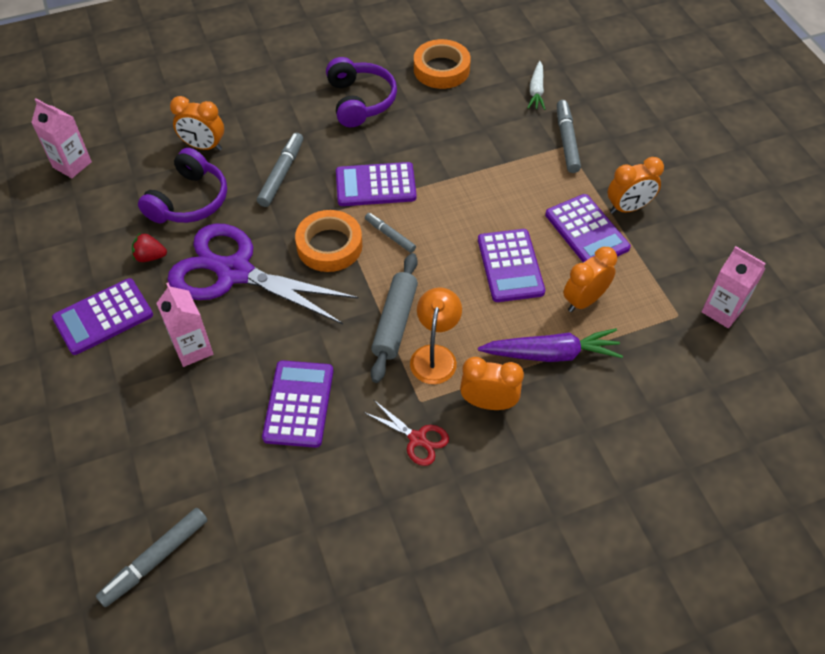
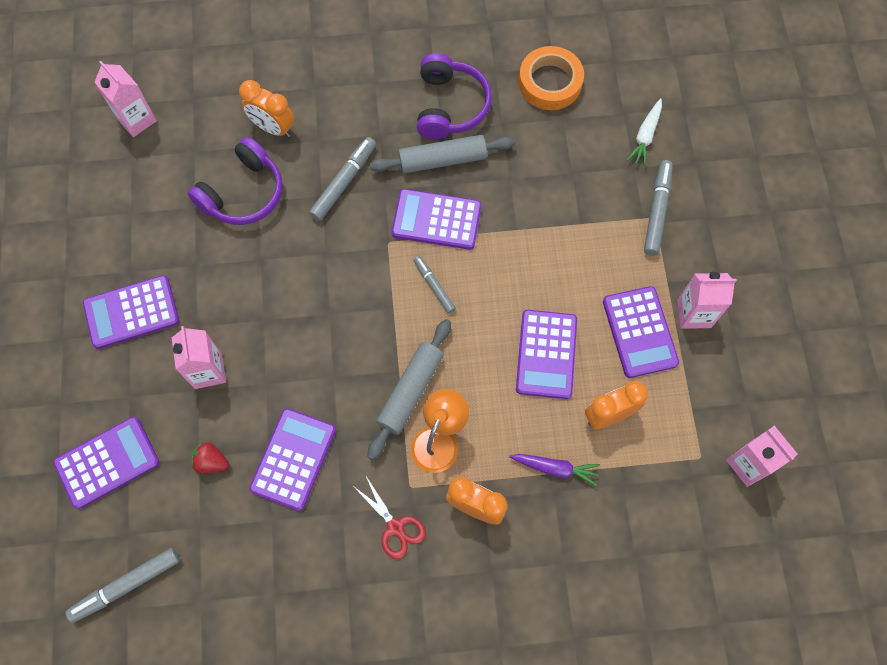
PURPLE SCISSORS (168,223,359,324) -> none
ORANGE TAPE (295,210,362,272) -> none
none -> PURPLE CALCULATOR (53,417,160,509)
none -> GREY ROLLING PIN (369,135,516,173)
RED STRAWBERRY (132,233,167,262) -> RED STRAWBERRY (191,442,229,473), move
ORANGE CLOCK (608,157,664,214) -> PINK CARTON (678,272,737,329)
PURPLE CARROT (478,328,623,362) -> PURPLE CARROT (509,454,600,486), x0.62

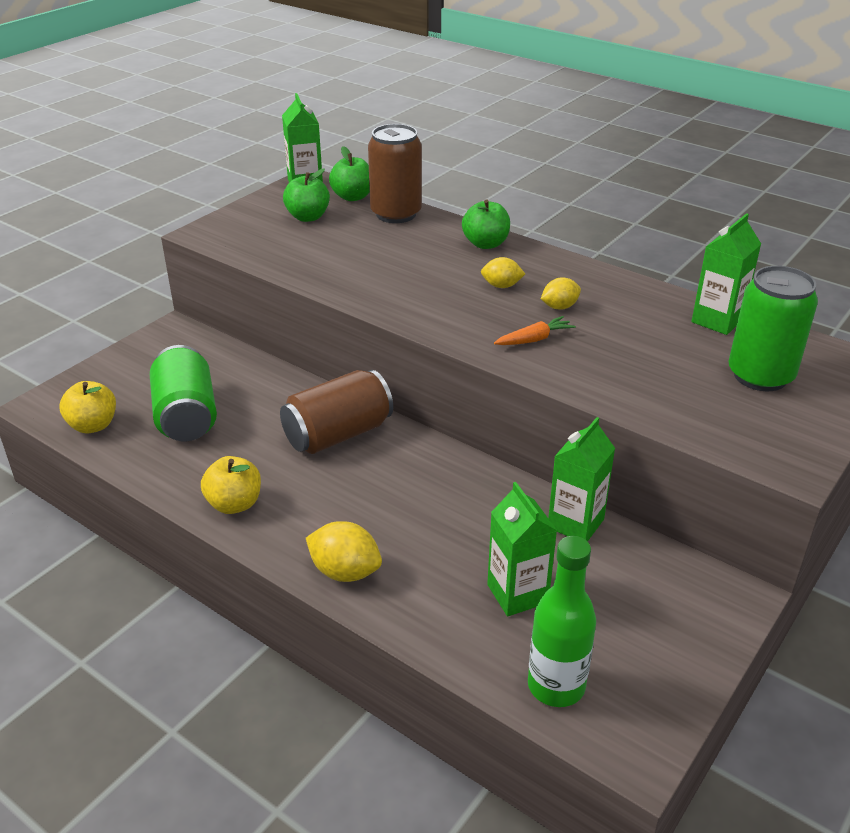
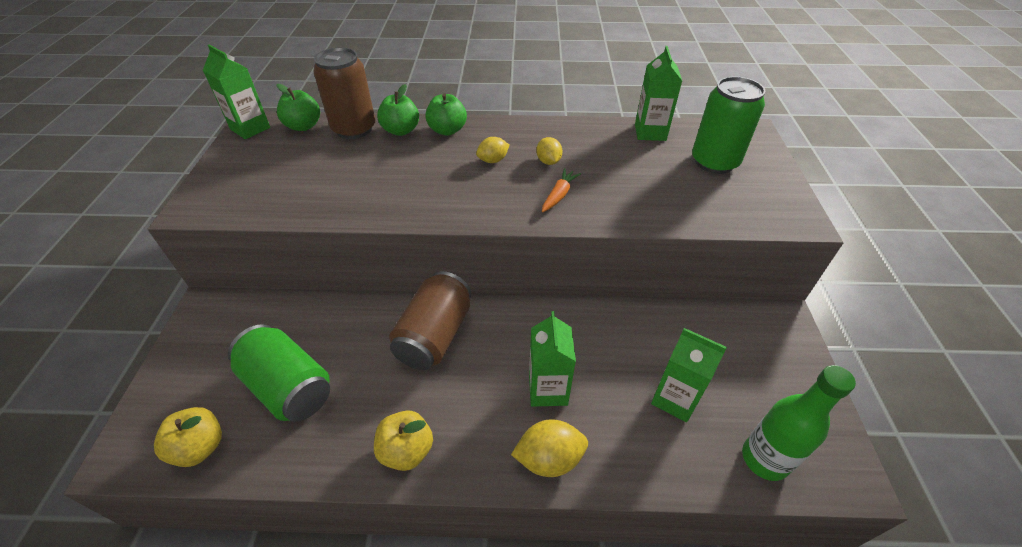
GREEN APPLE (283,168,330,222) -> GREEN APPLE (377,84,419,136), move
GREEN CARTON (548,417,615,542) -> GREEN CARTON (529,311,576,407), move
YELLOW LEMON (541,277,581,310) -> YELLOW LEMON (536,137,562,165), 45 degrees counterclockwise

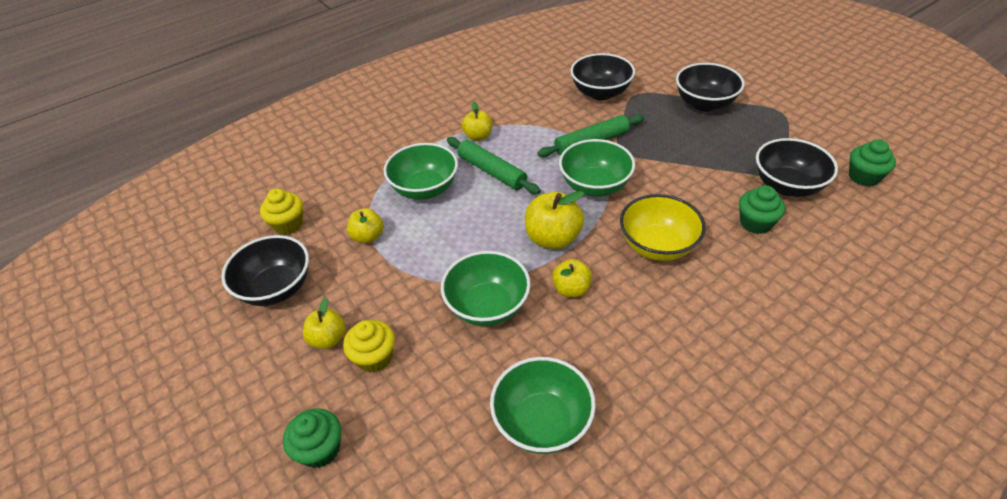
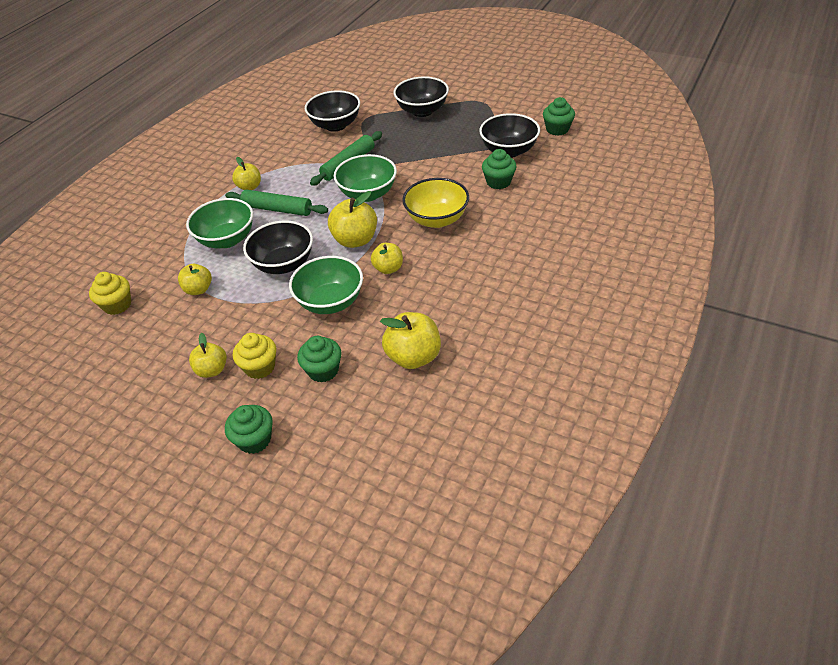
none -> GREEN CUPCAKE (297,336,342,383)
BLACK BOWL (221,235,309,306) -> BLACK BOWL (243,221,313,274), move
GREEN BOWL (490,357,596,454) -> YELLOW APPLE (380,312,441,369)

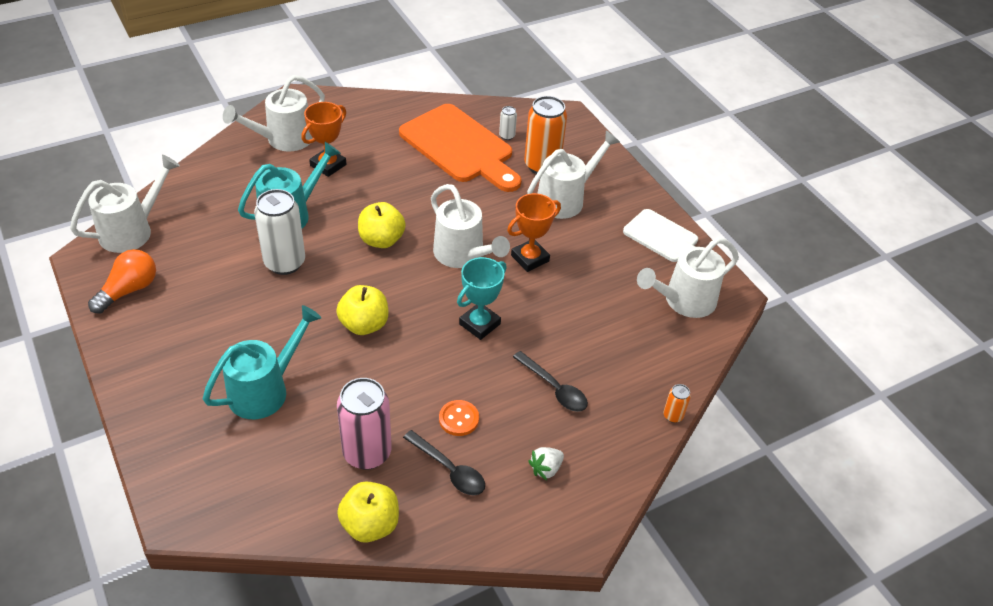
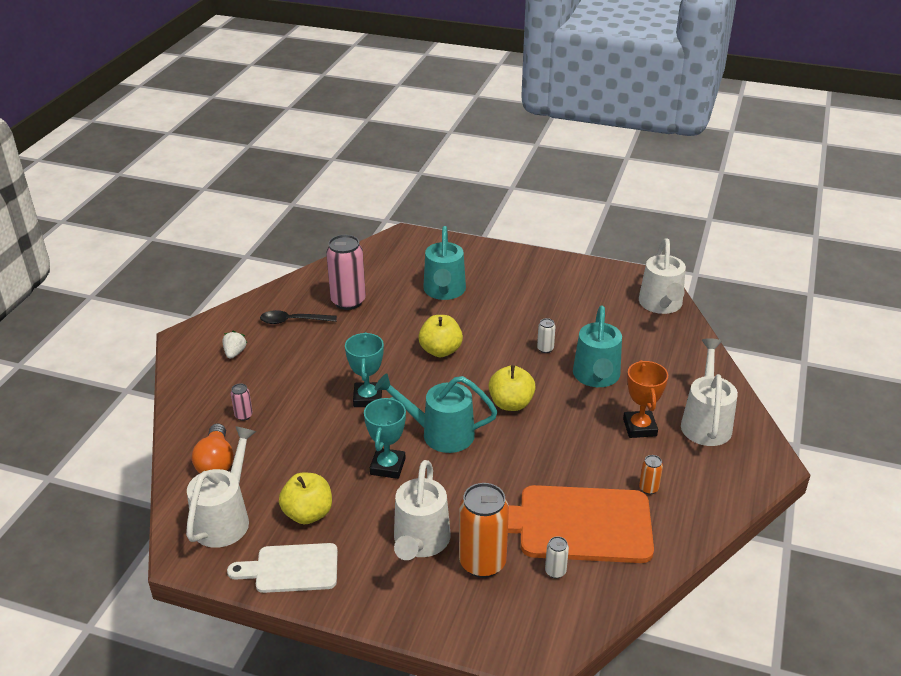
ORANGE BUTTON (439,400,479,436) -> none
BLACK SPOON (513,351,588,412) -> none
none -> PINK CAN (231,383,253,421)
ORANGE LIGHT BULB (88,249,156,314) -> ORANGE LIGHT BULB (192,424,234,473), move
YELLOW APPLE (337,481,399,543) -> YELLOW APPLE (279,473,332,524), move
ORANGE CAN (663,384,691,423) -> ORANGE CAN (639,455,663,495), move
WHITE WATERING CAN (431,184,510,268) -> TURQUOISE WATERING CAN (375,373,498,453)
ORANGE TROPHY (507,193,561,272) -> TURQUOISE TROPHY (364,397,406,479)
WHITE CAN (254,189,305,275) -> WHITE CAN (537,318,556,353), x0.45

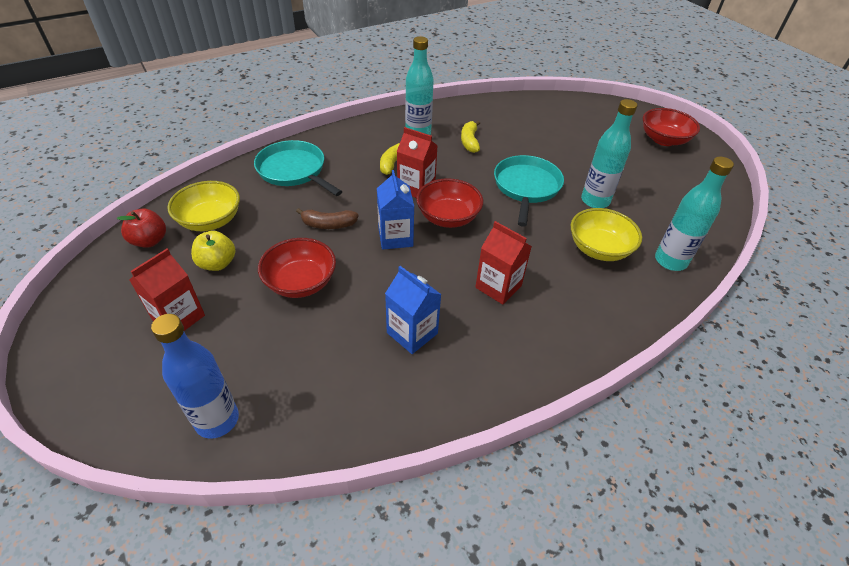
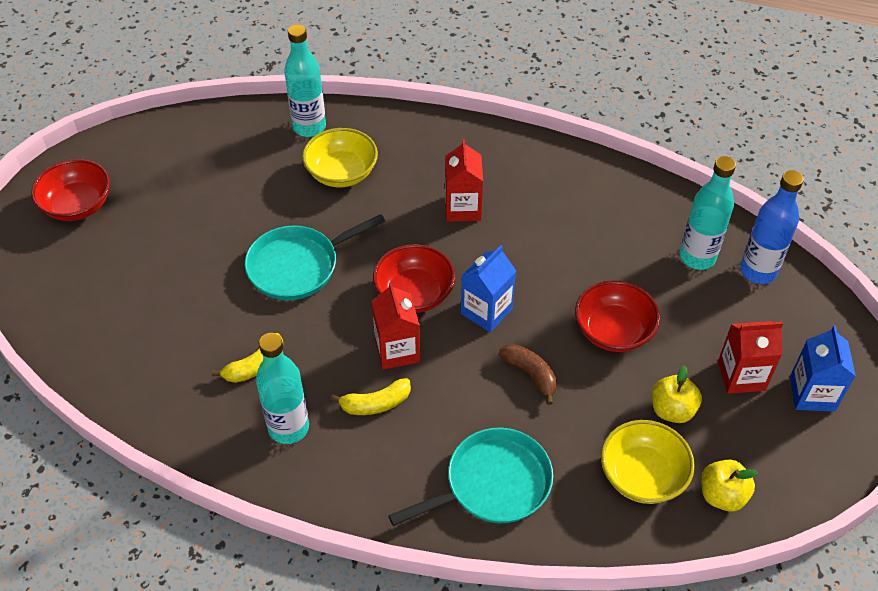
BLUE CARTON (385,266,442,354) -> BLUE CARTON (790,325,856,412), move
TURQUOISE BOTTLE (581,99,638,208) -> TURQUOISE BOTTLE (680,156,736,270), move
RED APPLE (117,209,166,248) -> YELLOW APPLE (701,460,758,512)
TURQUOISE PAN (254,140,342,196) -> TURQUOISE PAN (388,428,553,526), 120 degrees counterclockwise

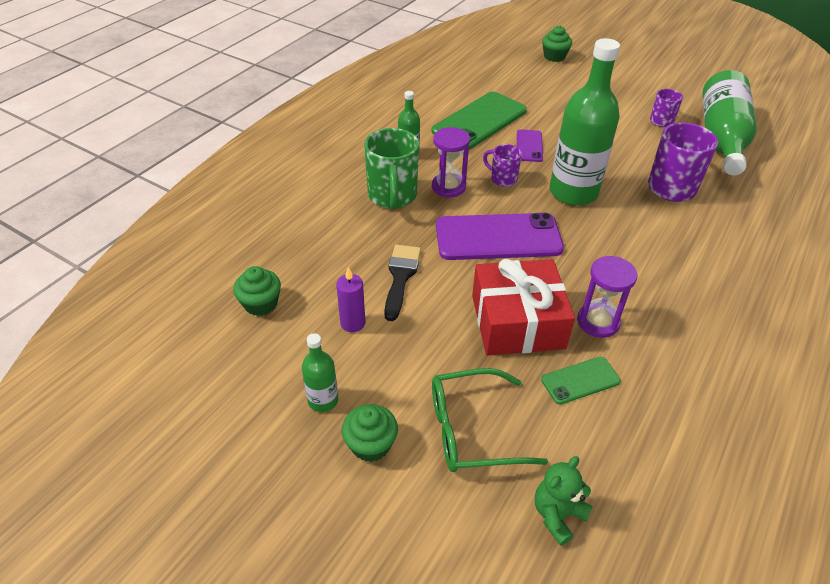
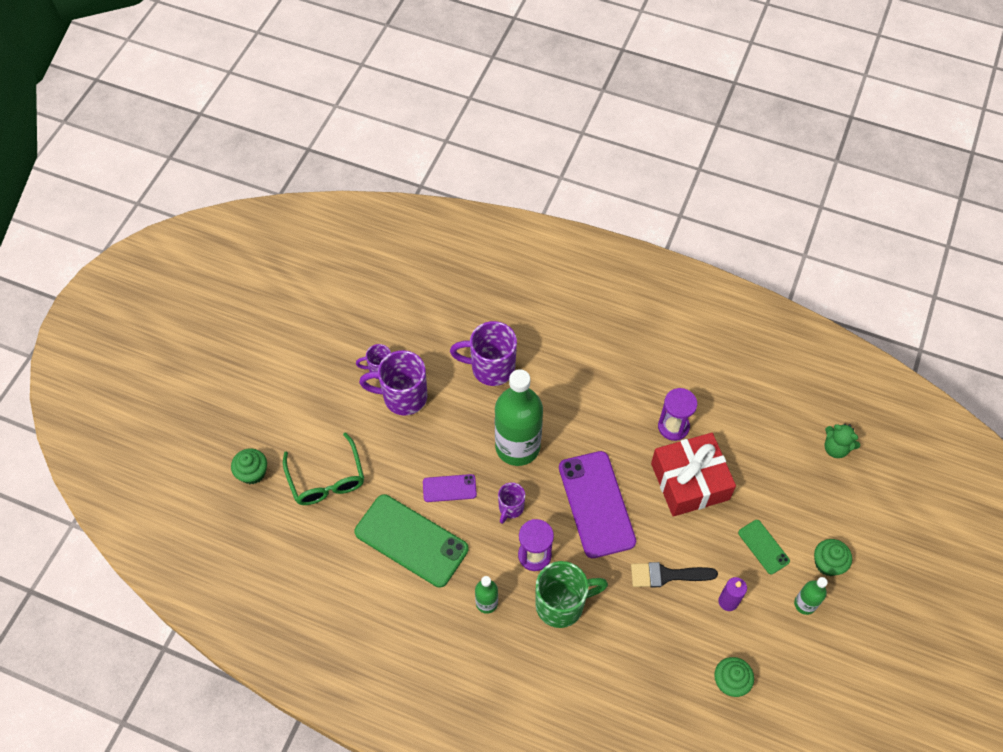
GREEN BOTTLE (702,70,757,175) -> none
none -> PURPLE MUG (359,350,427,416)
GREEN GLASSES (432,368,548,472) -> GREEN GLASSES (283,432,364,505), move
GREEN PHONE (541,357,621,405) -> GREEN PHONE (738,520,790,574), move

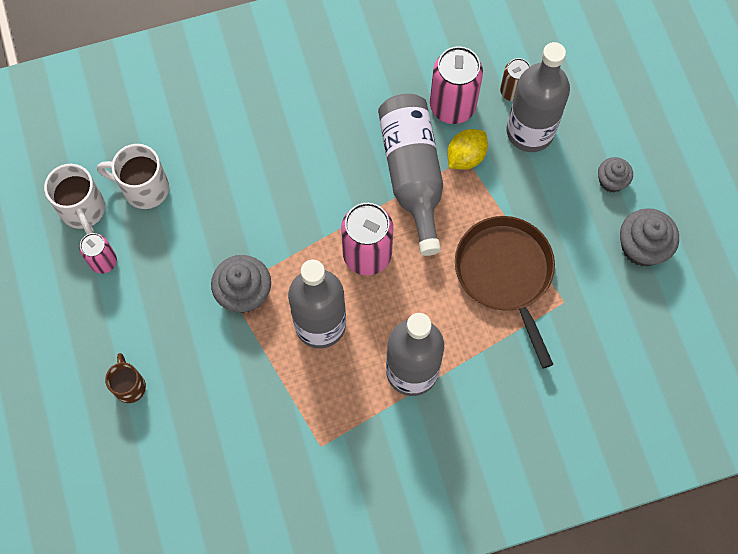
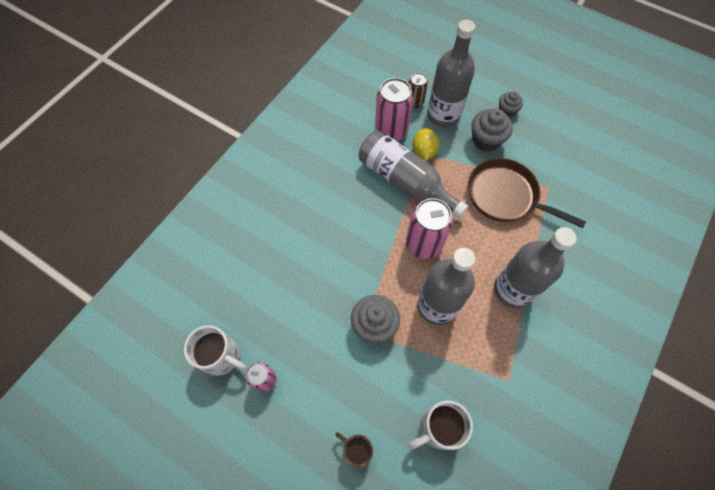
WHITE MUG (97,144,169,209) -> WHITE MUG (409,401,473,450), move
GREY CUPCAKE (620,208,679,266) -> GREY CUPCAKE (471,108,513,152), move

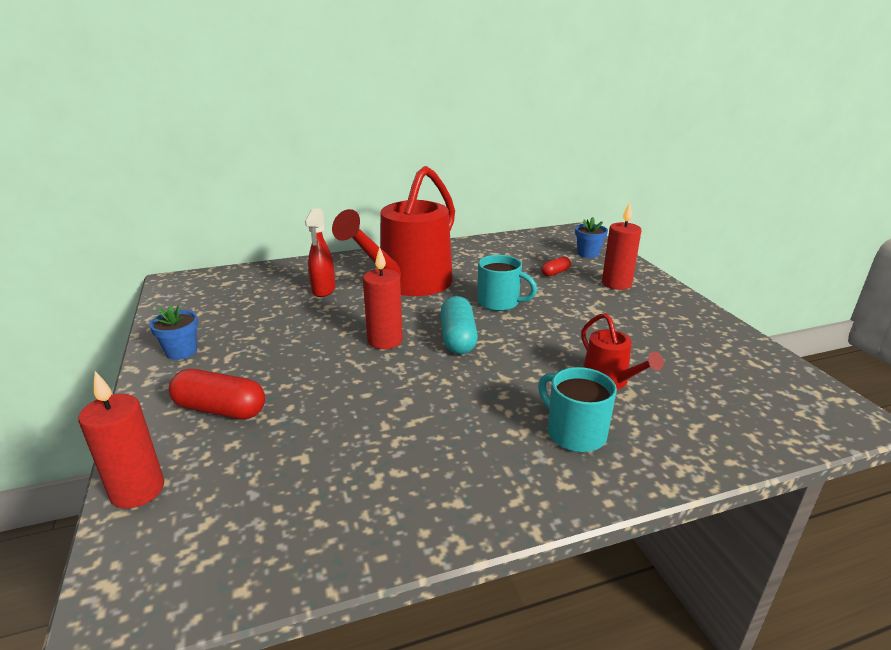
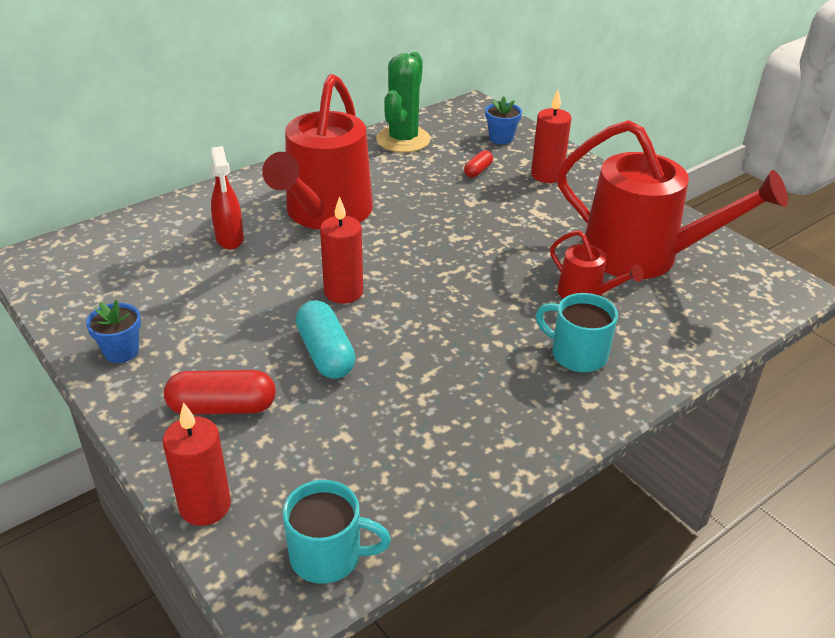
none -> GREEN CACTUS (376,52,431,153)
none -> RED WATERING CAN (557,120,788,279)
TURQUOISE CAPSULE (440,296,478,354) -> TURQUOISE CAPSULE (296,300,356,379), move
TURQUOISE MUG (478,255,537,311) -> TURQUOISE MUG (282,480,391,584), move

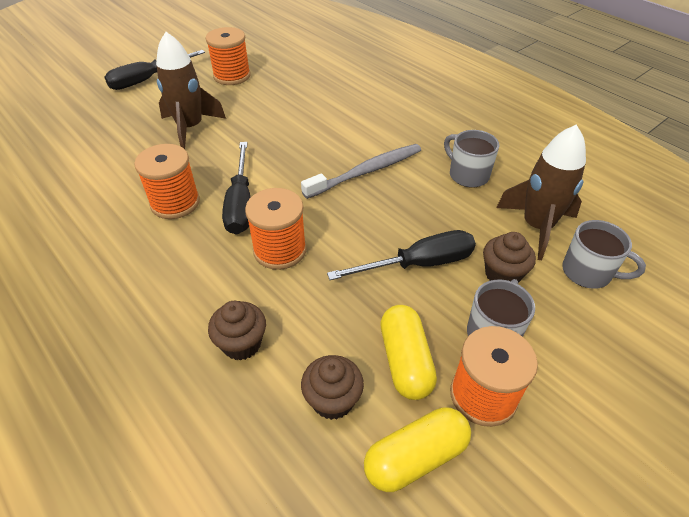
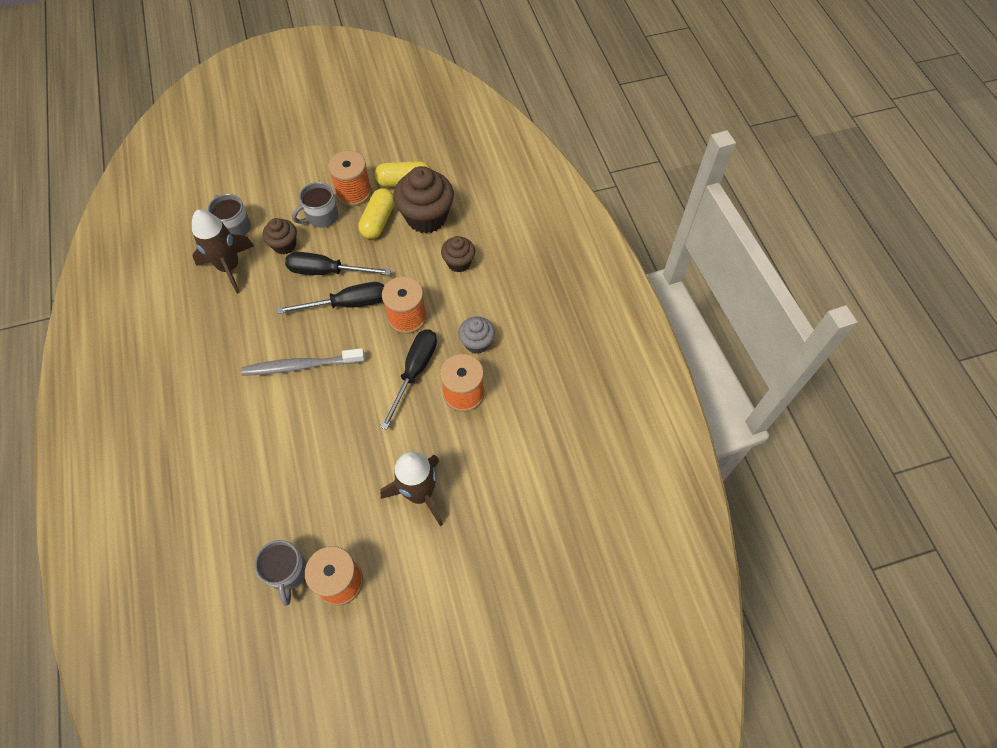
none -> GREY CUPCAKE (458,316,495,354)
BLACK SCREWDRIVER (104,50,205,90) -> BLACK SCREWDRIVER (277,282,384,314), move
GREY MUG (444,130,499,187) -> GREY MUG (255,540,306,606), move
BROWN CUPCAKE (301,355,364,420) -> BROWN CUPCAKE (393,166,454,234), x1.79

